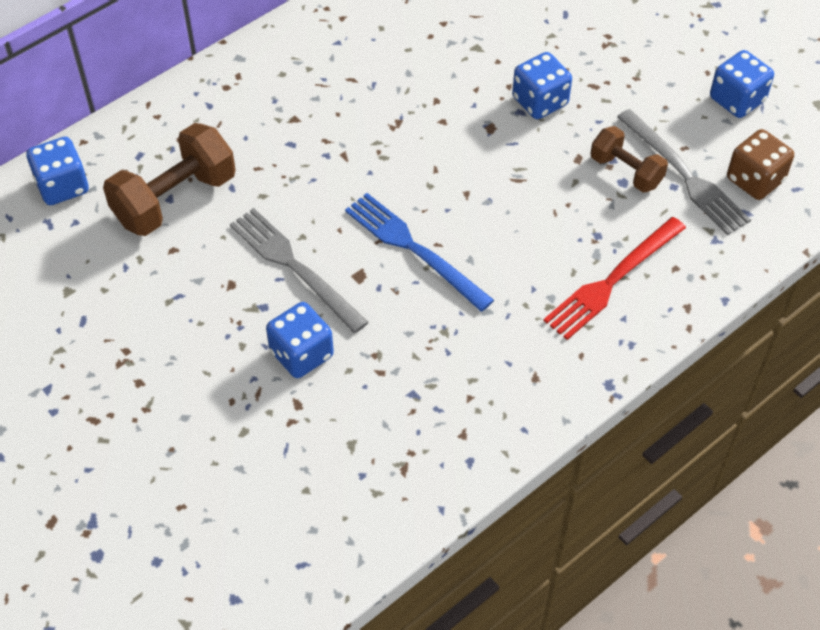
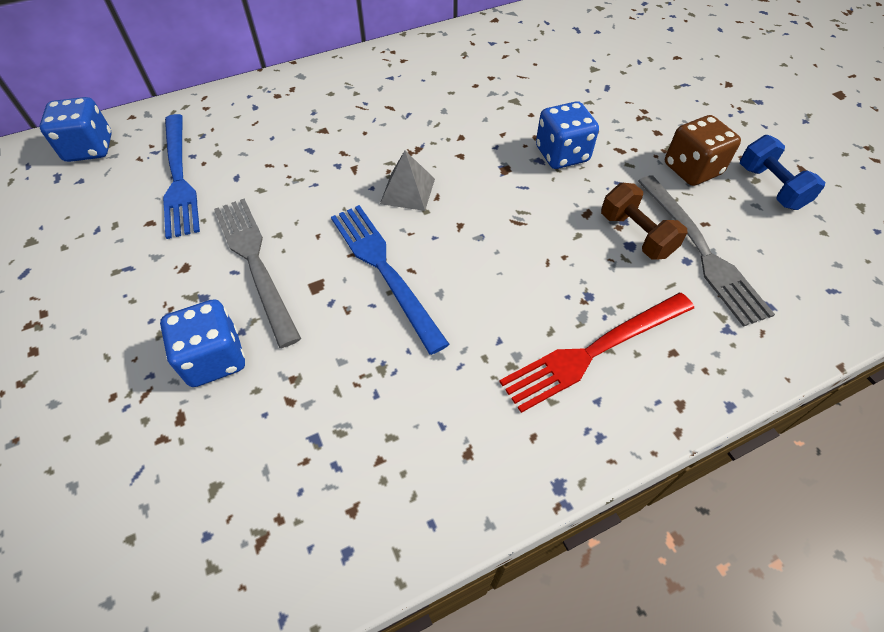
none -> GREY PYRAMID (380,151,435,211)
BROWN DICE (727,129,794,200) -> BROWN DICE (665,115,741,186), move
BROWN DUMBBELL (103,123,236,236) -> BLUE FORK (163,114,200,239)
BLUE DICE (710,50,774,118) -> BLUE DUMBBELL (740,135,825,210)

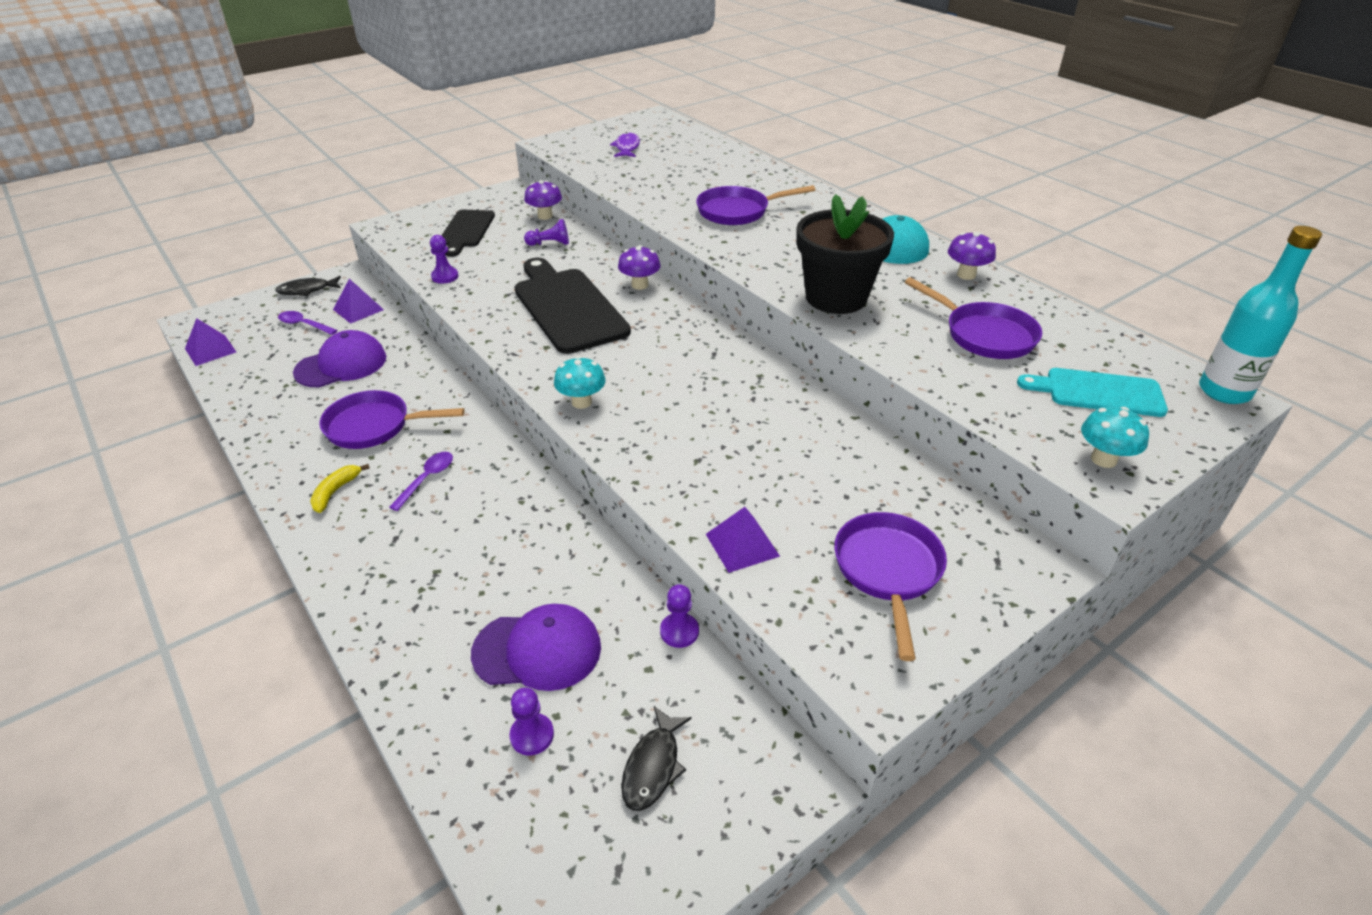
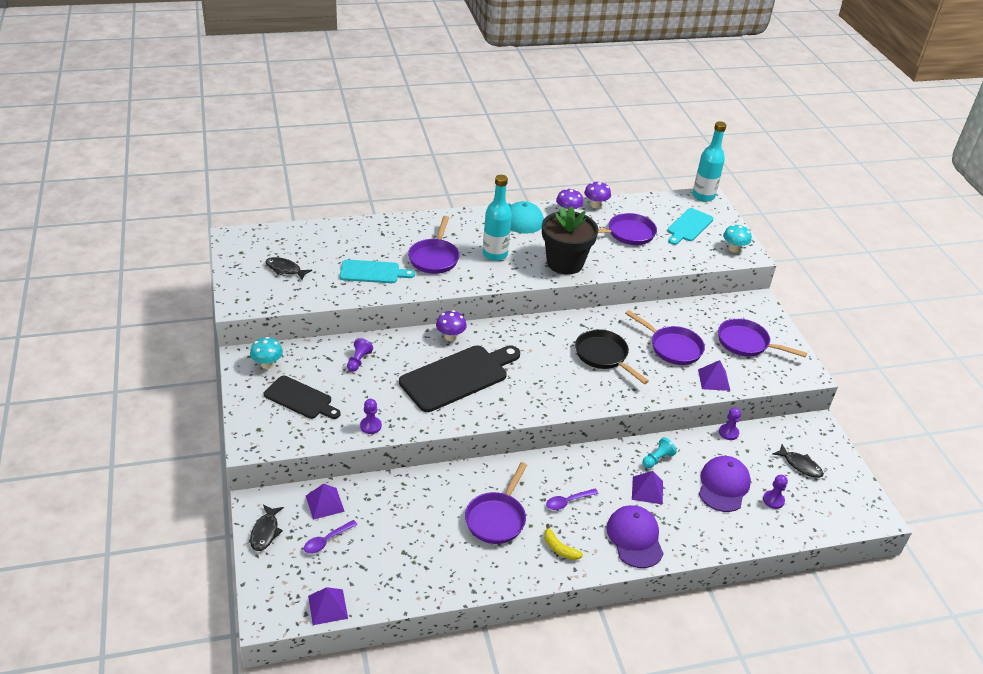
none -> TURQUOISE CUTTING BOARD (340,260,415,283)
none -> TURQUOISE BOTTLE (483,175,512,261)
none -> BLACK PAN (575,329,649,384)
none -> PURPLE PAN (625,310,705,365)
none -> PURPLE PYRAMID (632,471,663,505)
none -> TURQUOISE PAWN (642,437,677,468)
PURPLE CAP (293,330,386,387) -> PURPLE CAP (606,505,664,568), move
PURPLE MUSHROOM (524,180,562,220) -> PURPLE MUSHROOM (584,181,611,208), move
TURQUOISE MUSHROOM (554,356,606,409) -> TURQUOISE MUSHROOM (250,337,283,369), move
PURPLE FISH (610,132,640,157) -> BLACK FISH (265,257,312,280)
PURPLE SPOON (389,452,453,511) -> PURPLE SPOON (546,489,598,510), 75 degrees counterclockwise
BLACK CUTTING BOARD (515,258,631,354) -> BLACK CUTTING BOARD (399,345,520,412), 150 degrees clockwise

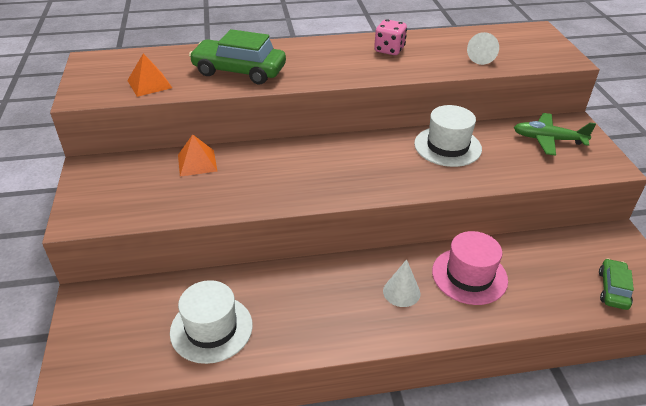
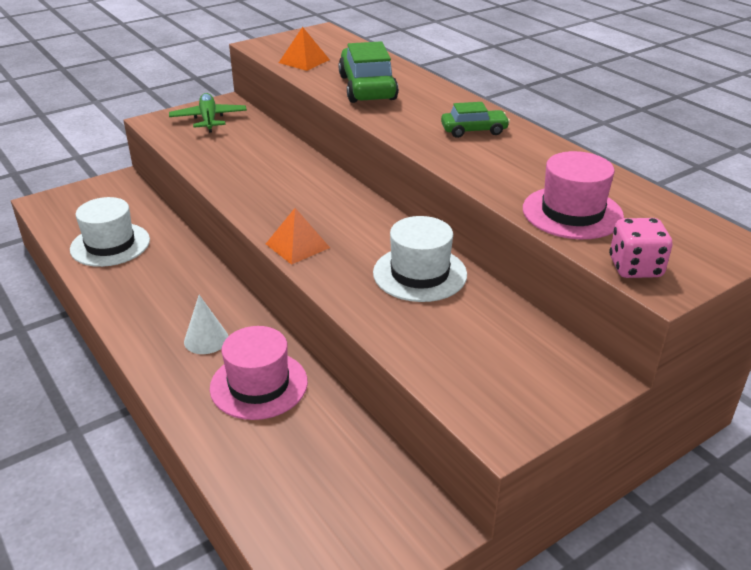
ORANGE PYRAMID (178,134,217,177) -> ORANGE PYRAMID (266,208,330,265), move
PINK DICE (374,19,407,55) -> PINK DICE (609,218,672,278), move
GREEN PLANE (514,113,596,156) -> GREEN PLANE (169,93,247,133), move
GREEN CAR (599,258,634,310) -> GREEN CAR (441,102,510,138), move
WHITE CONE (467,32,499,65) -> PINK HAT (523,151,624,239)

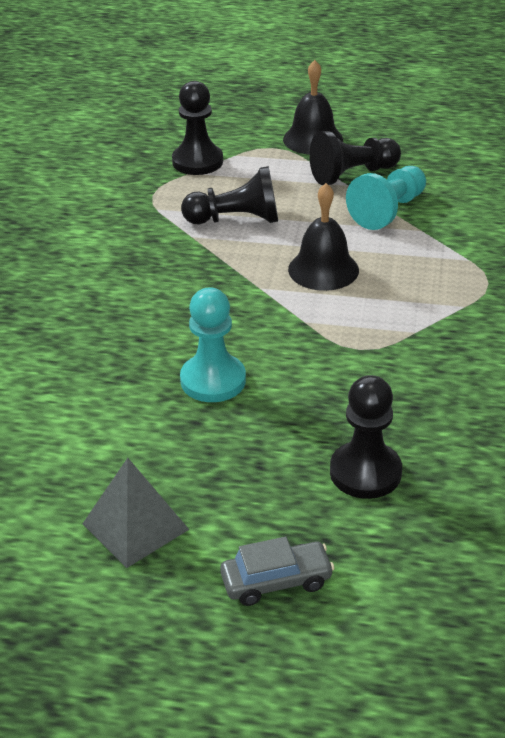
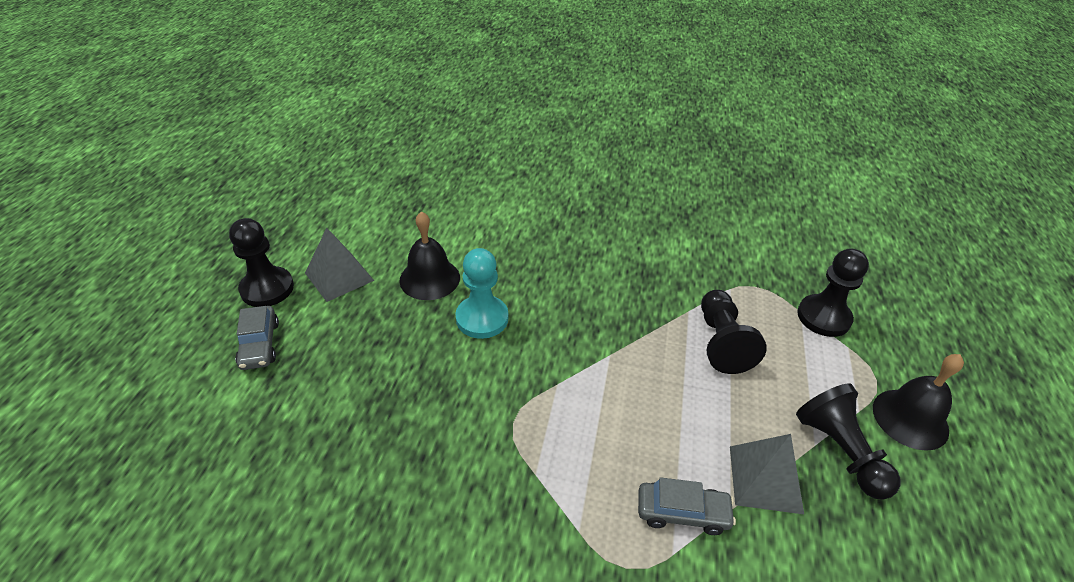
none -> GREY CAR (638,477,736,535)
BLACK BELL (288,183,359,291) -> BLACK BELL (399,211,460,300), move
BLACK PAWN (330,375,402,499) -> BLACK PAWN (229,218,294,307), move
TURQUOISE PAWN (346,166,426,230) -> GREY PYRAMID (730,434,804,514)

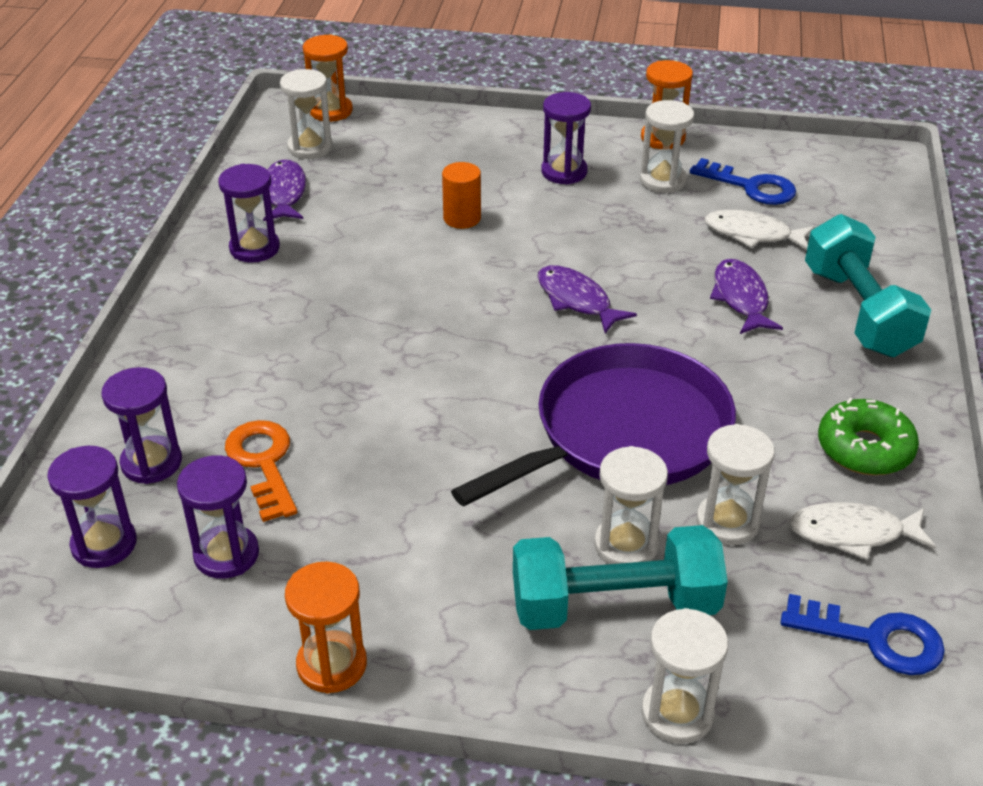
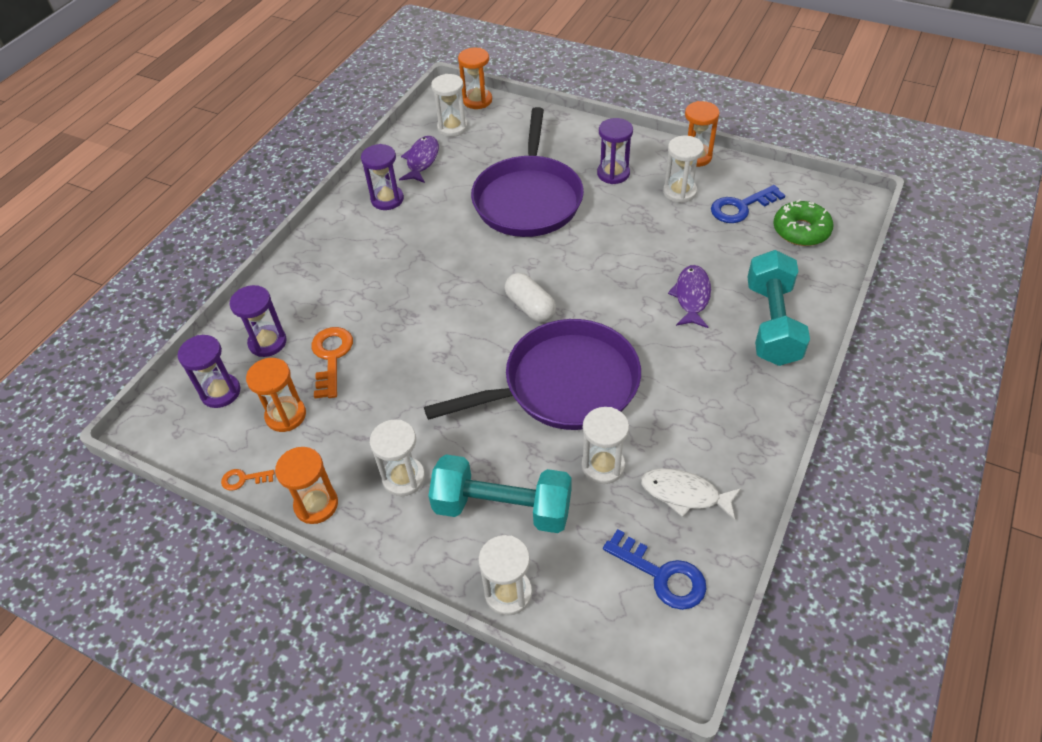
PURPLE FISH (538,265,637,333) -> none
WHITE FISH (704,210,815,250) -> none
none -> ORANGE KEY (221,469,274,491)
none -> WHITE CAPSULE (505,273,556,322)
WHITE HOURGLASS (594,446,668,564) -> WHITE HOURGLASS (370,419,425,496), move
GREEN DONUT (818,398,919,475) -> GREEN DONUT (773,199,833,246), move
ORANGE CYLINDER (442,162,481,229) -> PURPLE PAN (471,107,584,237)
PURPLE HOURGLASS (177,456,259,579) -> ORANGE HOURGLASS (246,358,306,432)
BLUE KEY (690,158,796,205) -> BLUE KEY (711,185,785,223), 105 degrees clockwise

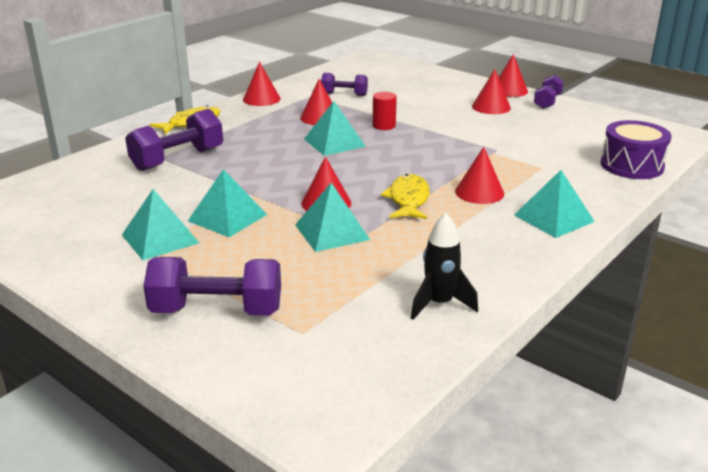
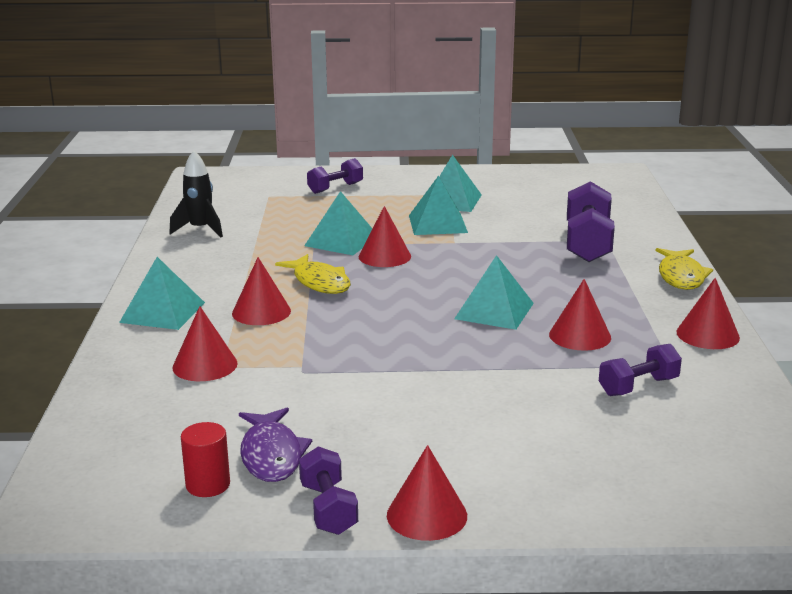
PURPLE DRUM (601,120,672,179) -> none
none -> PURPLE FISH (239,407,312,482)
RED CYLINDER (373,92,397,130) -> RED CYLINDER (181,422,230,497), move
RED CONE (472,69,511,114) -> RED CONE (172,306,238,381), move
PURPLE DUMBBELL (143,257,281,316) -> PURPLE DUMBBELL (307,158,363,194), x0.60

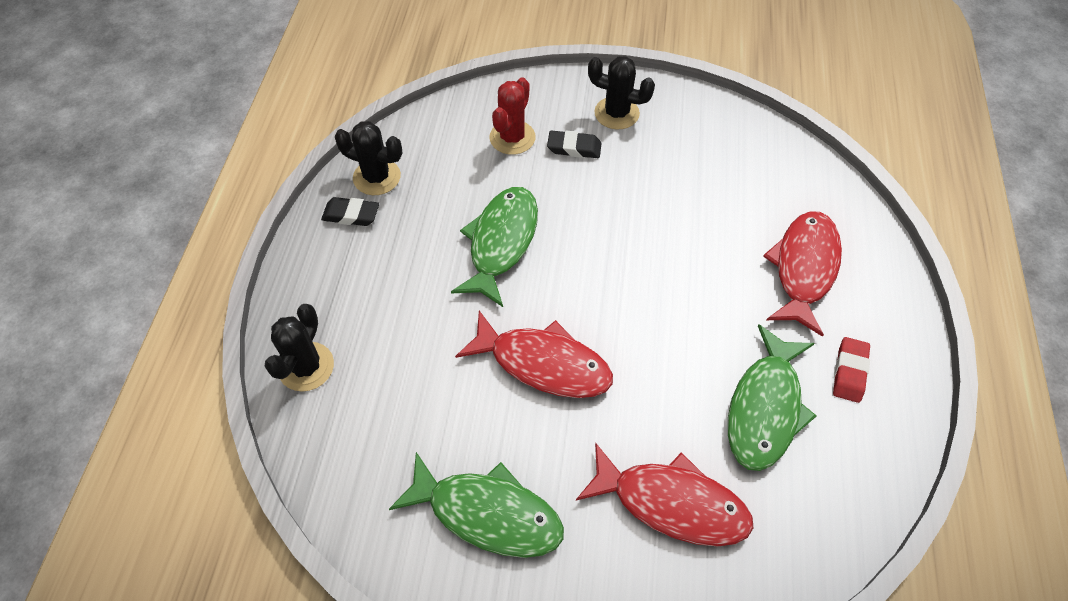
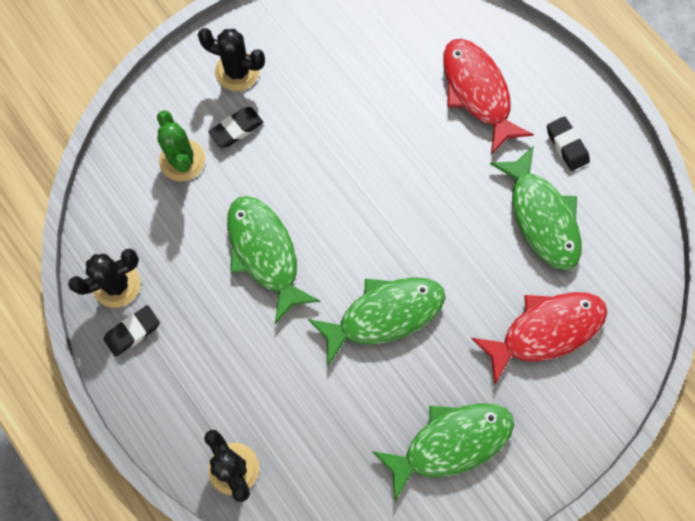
RED FISH (455,311,613,398) -> GREEN FISH (308,277,445,365)
RED CACTUS (490,77,535,155) -> GREEN CACTUS (157,110,205,181)
RED ERASER (833,337,870,403) -> BLACK ERASER (547,116,590,171)
BLACK CACTUS (588,56,655,130) -> BLACK CACTUS (198,28,265,91), 45 degrees clockwise

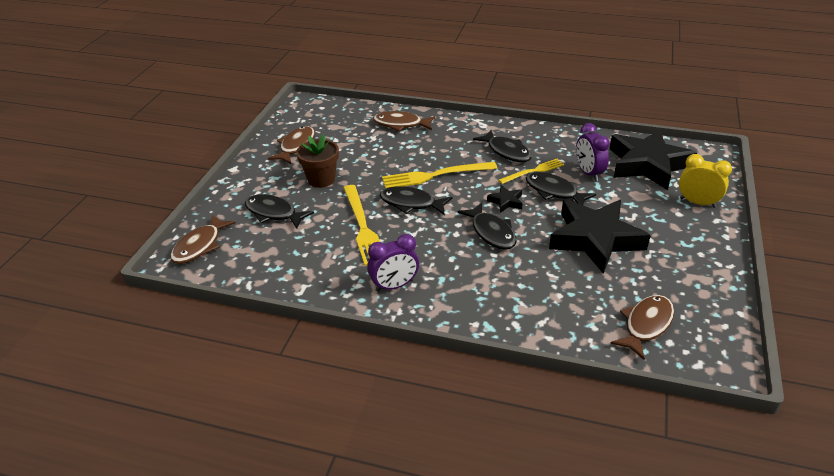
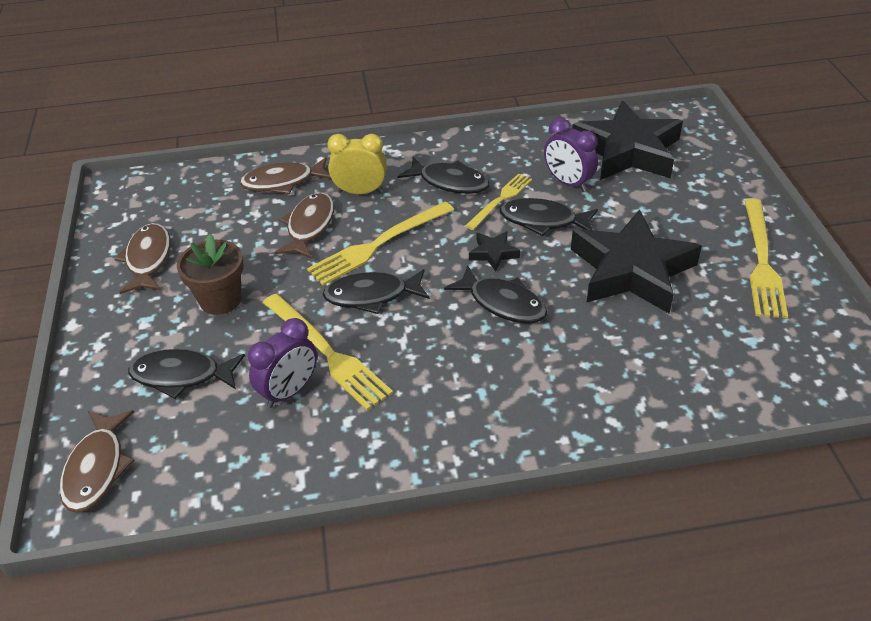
none -> YELLOW FORK (744,199,788,319)
PURPLE CLOCK (367,234,419,292) -> PURPLE CLOCK (248,318,317,408), move
BROWN FISH (610,295,674,360) -> BROWN FISH (274,192,334,259), move
YELLOW CLOCK (679,154,732,208) -> YELLOW CLOCK (327,134,387,194), move

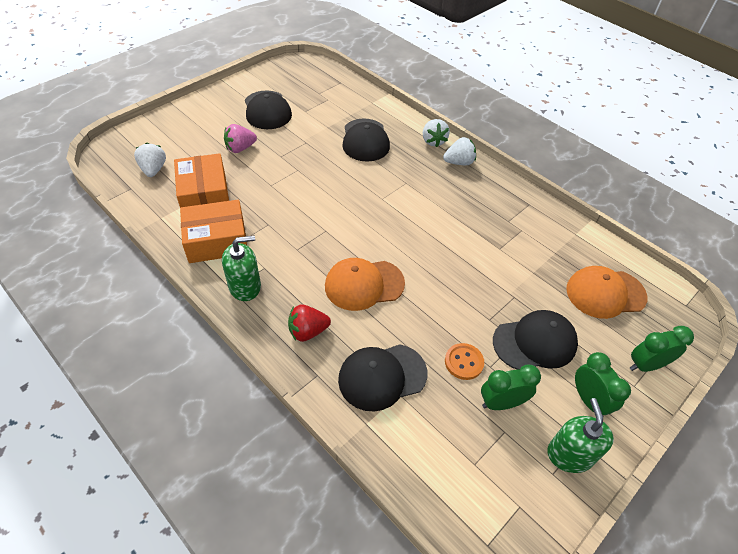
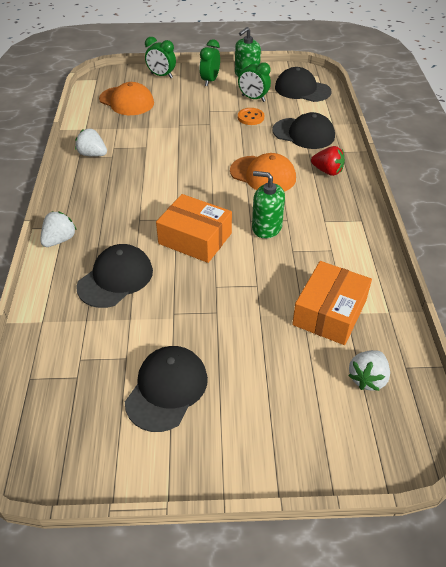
PINK STRAWBERRY (224,124,257,153) -> none
ORANGE BOX (180,200,247,263) -> ORANGE BOX (156,194,232,263), move
GREEN SOAP DISPENSER (222,236,261,301) -> GREEN SOAP DISPENSER (252,171,285,239), move
WHITE STRAWBERRY (443,137,476,165) -> WHITE STRAWBERRY (75,129,107,157), move
BLACK CAP (493,310,578,370) -> BLACK CAP (275,67,331,102), move

